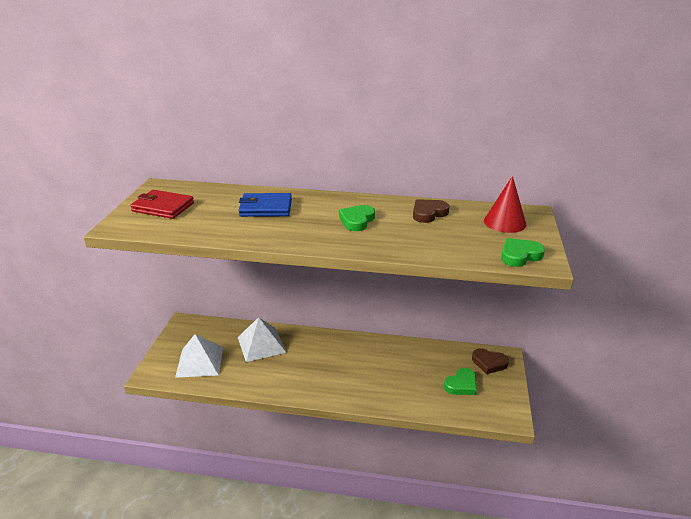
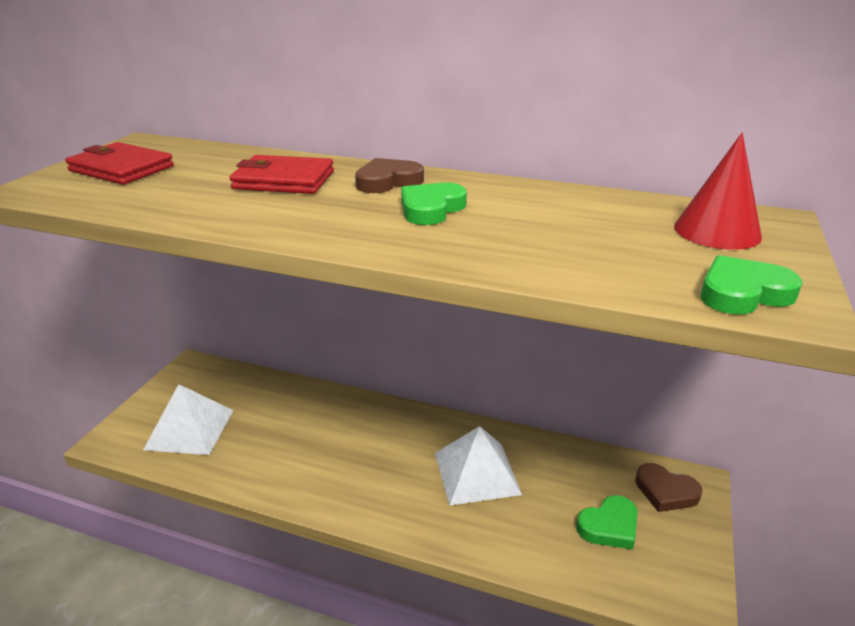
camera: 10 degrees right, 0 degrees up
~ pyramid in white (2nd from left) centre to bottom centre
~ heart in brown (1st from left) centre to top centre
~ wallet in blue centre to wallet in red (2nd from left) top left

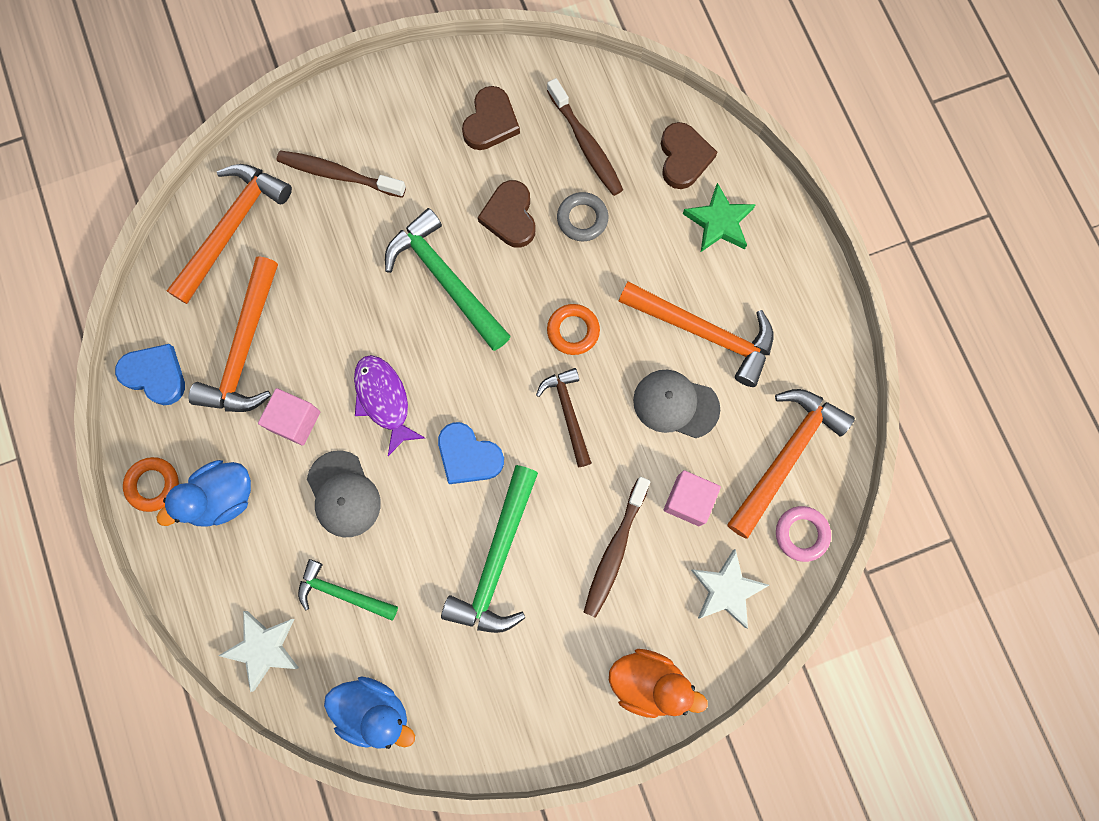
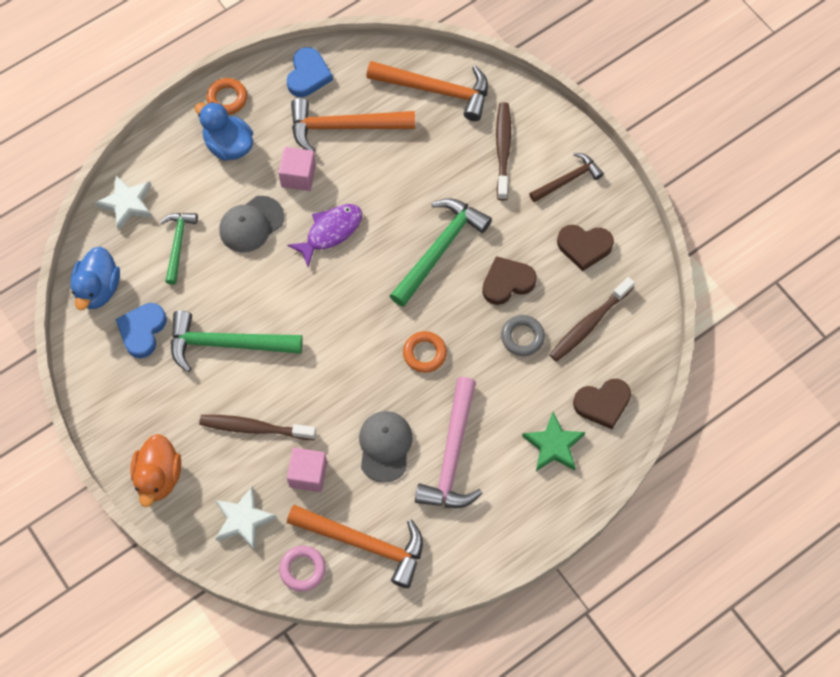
camera: 75 degrees right, 10 degrees down
~ heart in blue (2nd from left in the first image) centre to heart in blue (1st from left) middle left
~ hammer in brown centre to top right
~ hammer in orange (3rd from left) centre to hammer in pink centre

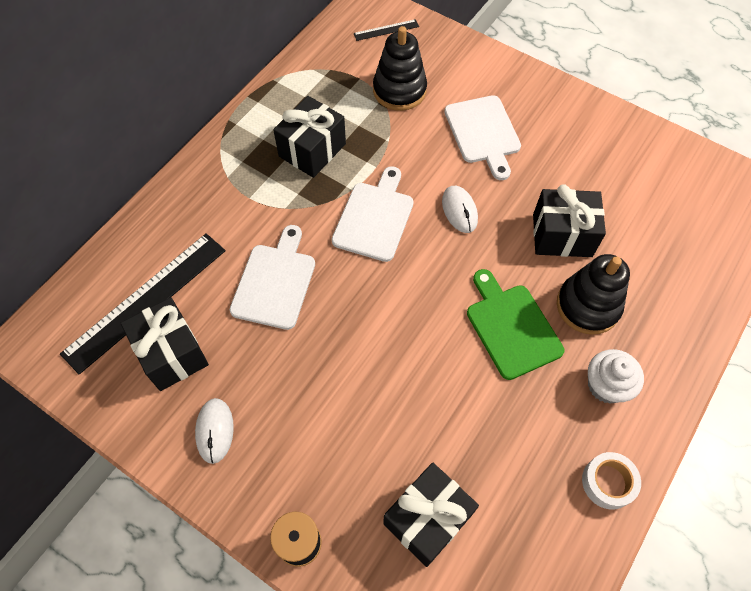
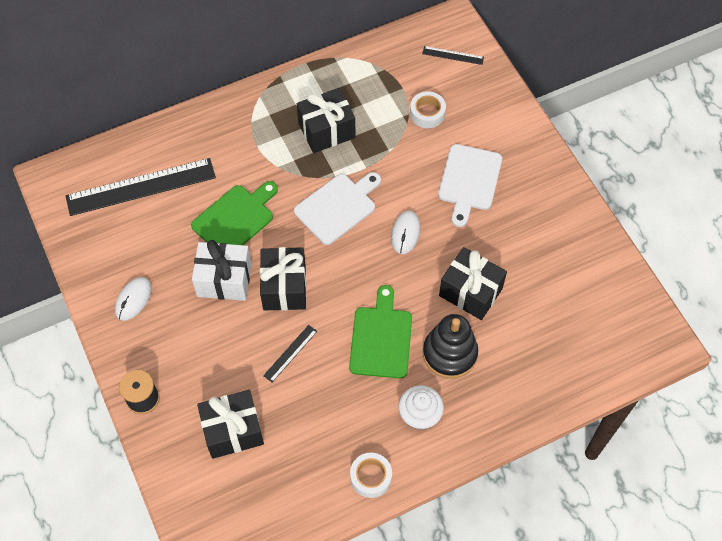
camera: 30 degrees right, 0 degrees up
+ gift in white middle left
+ ruler in black (2nd from left) centre
~ gift in black (1st from left in the first image) middle left to gift in black (2nd from left) centre
~ stacking toy in black (1st from left) top centre to tape in white (2nd from left) top centre
~ cutting board in white (1st from left) centre to cutting board in green (1st from left) middle left

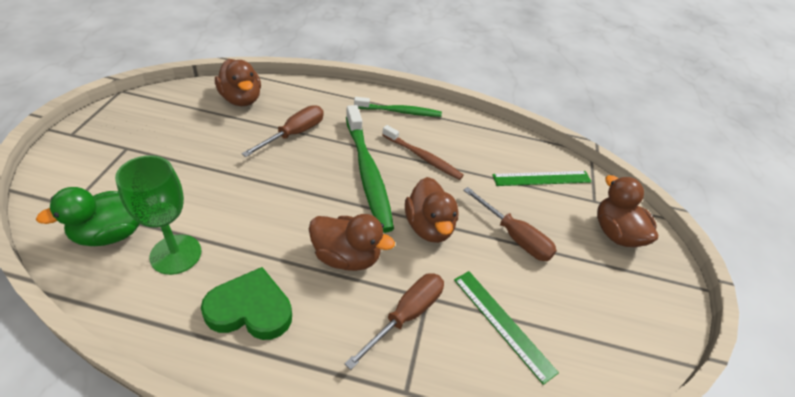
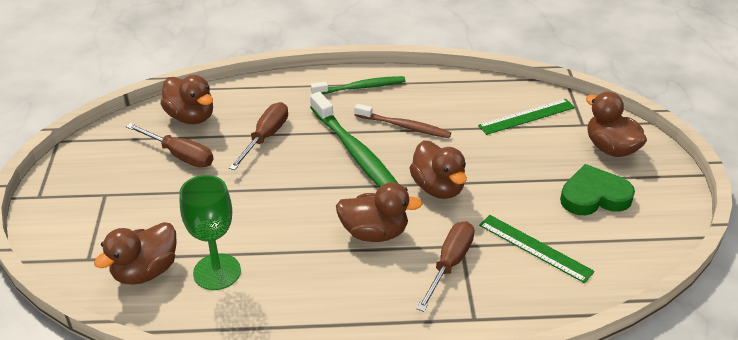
camera: 10 degrees left, 5 degrees down
~ heart in green bottom left to middle right
~ screwdriver in brown (3rd from left in the first image) centre to screwdriver in brown (1st from left) middle left
~ duck in green middle left to duck in brown (1st from left) bottom left

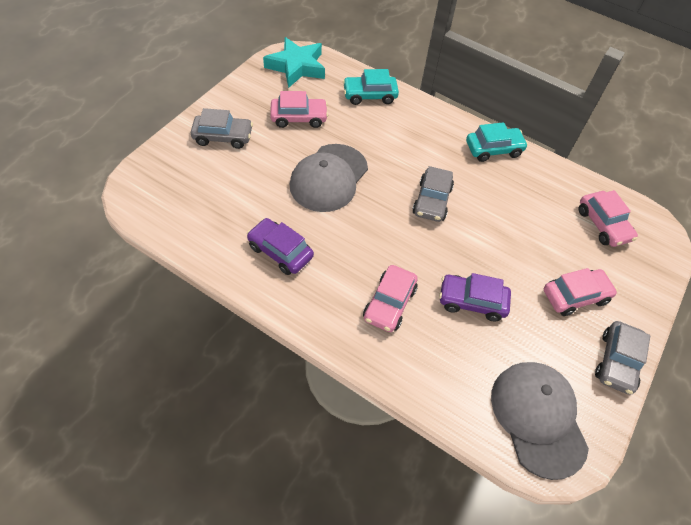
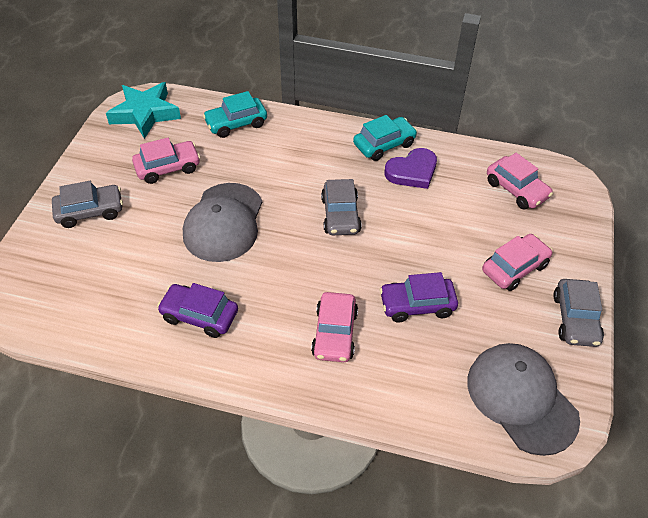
camera: 15 degrees left, 5 degrees down
+ heart in purple top centre

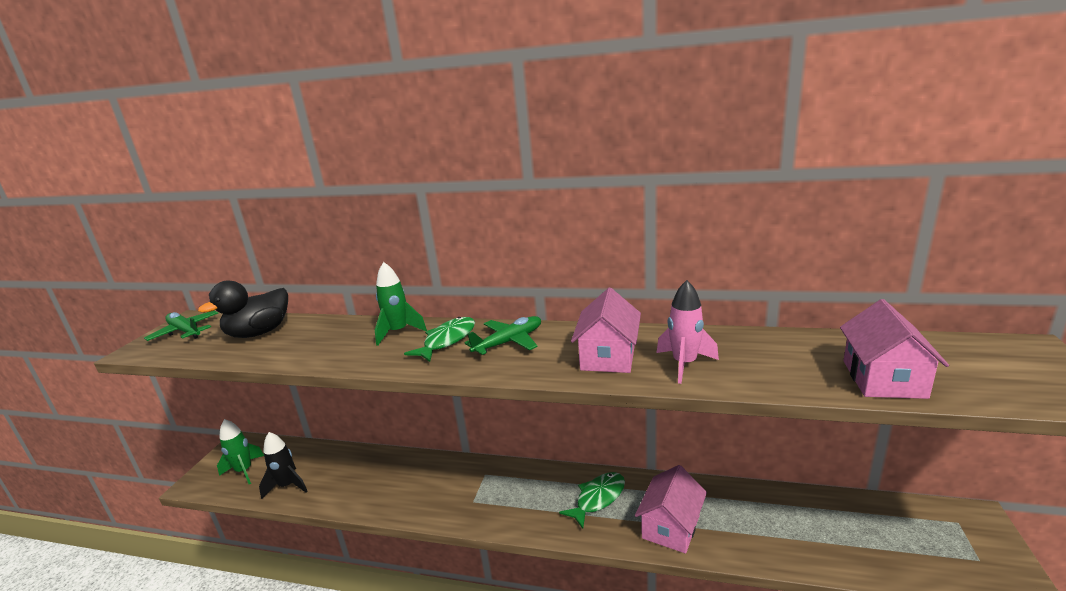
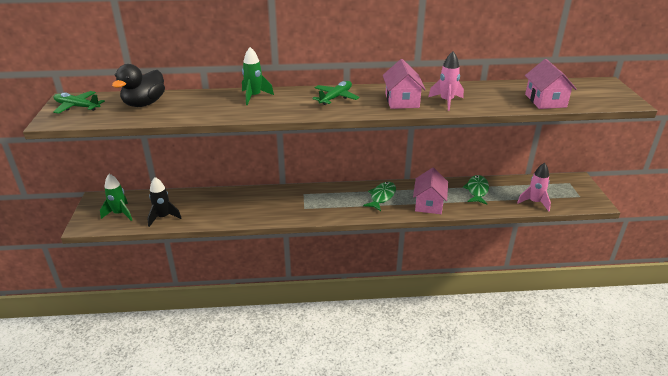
camera: 20 degrees left, 10 degrees up
+ rocket in pink (2nd from left) middle right
~ fish in green (1st from left in the first image) centre to fish in green (2nd from left) middle right

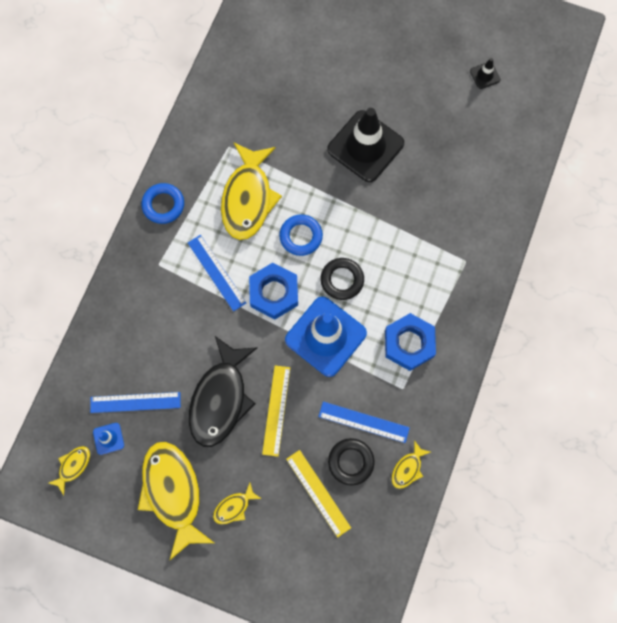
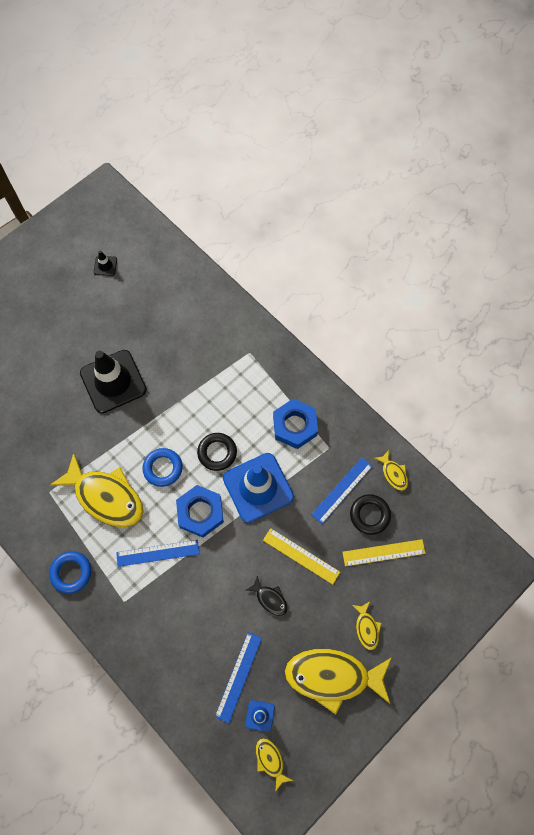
camera: 65 degrees left, 5 degrees down
~ fish in black centre = bottom centre x0.45

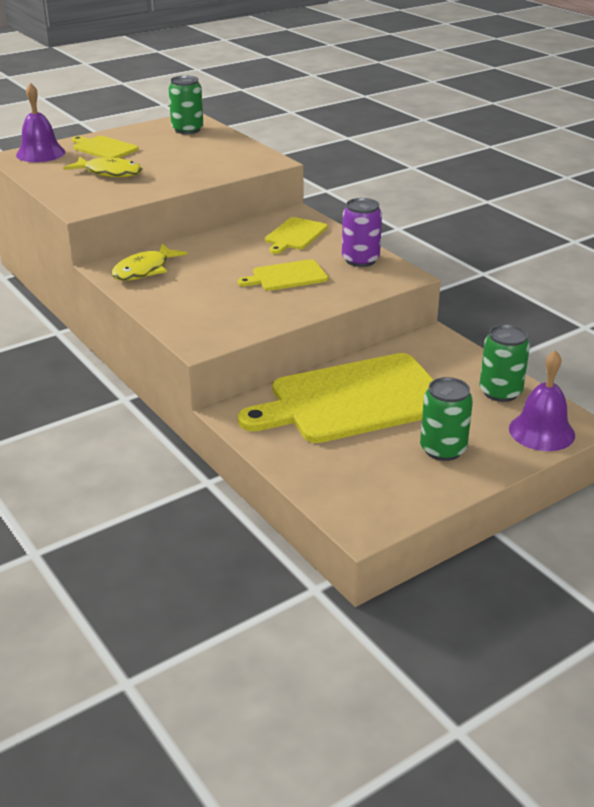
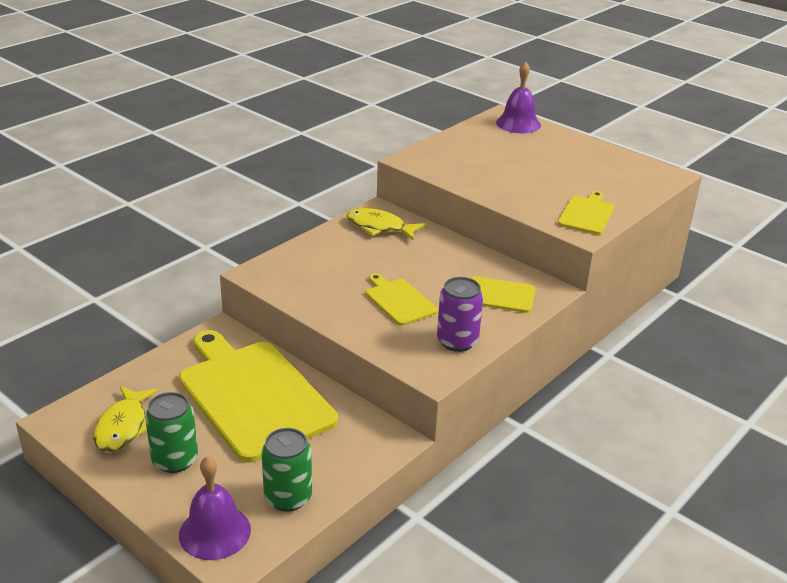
camera: 75 degrees right, 0 degrees up
- can in green (1st from left) top left
~ fish in yellow (1st from left) top left to bottom left
~ cutting board in yellow (1st from left in the first image) top left to cutting board in yellow (4th from left) middle right

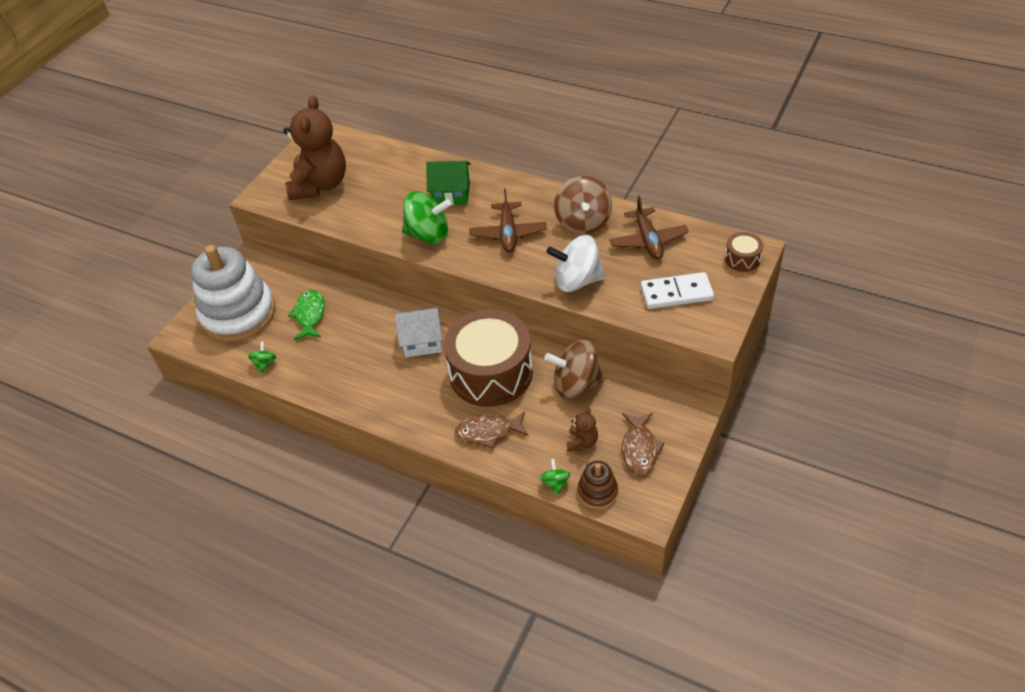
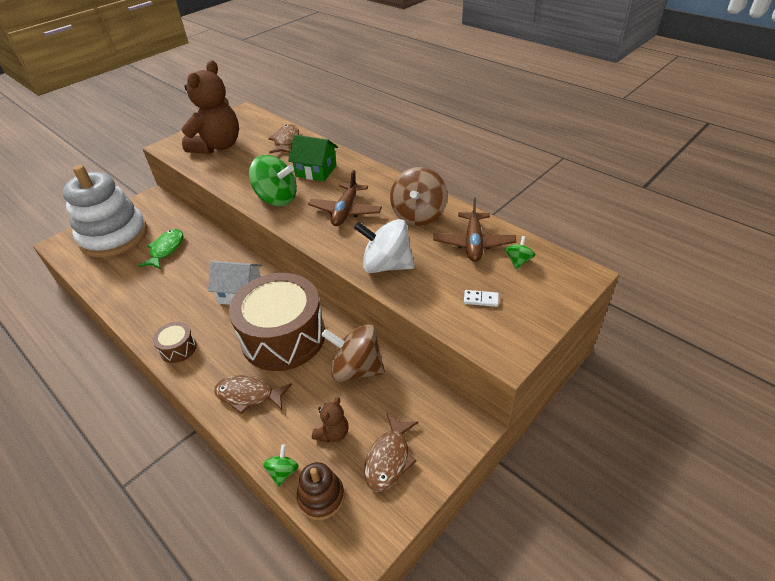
camera: 15 degrees right, 5 degrees down
+ fish in brown (2nd from left) top centre
~ spinning top in green (1st from left in the first image) middle left to spinning top in green (3rd from left) middle right
~ drum in brown (2nd from left in the first image) middle right to drum in brown (1st from left) middle left
~ domino in white centre = centre x0.46

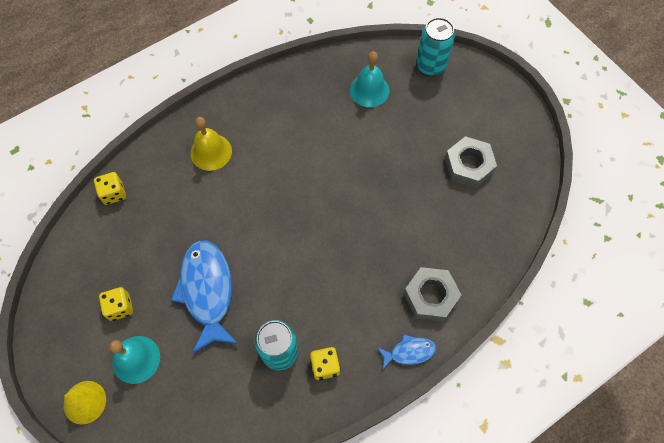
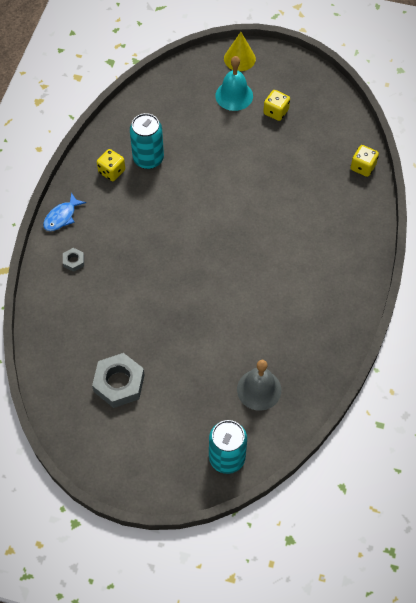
camera: 140 degrees right, 5 degrees down
- fish in blue (1st from left) bottom left
- bell in yellow top left
~ bell in turquoise (2nd from left) top centre to bell in grey centre
~ nut in grey (1st from left) centre = middle left x0.47

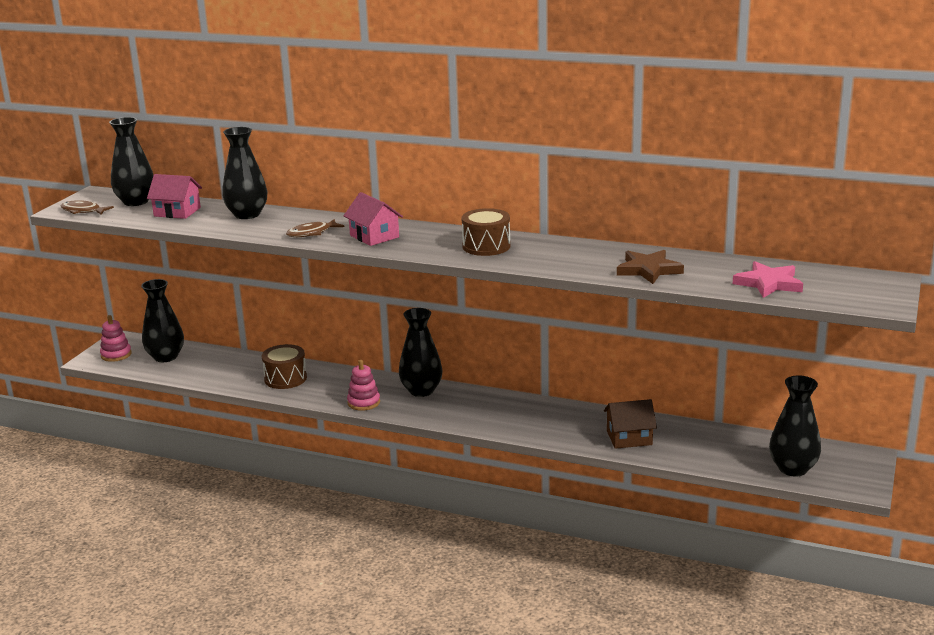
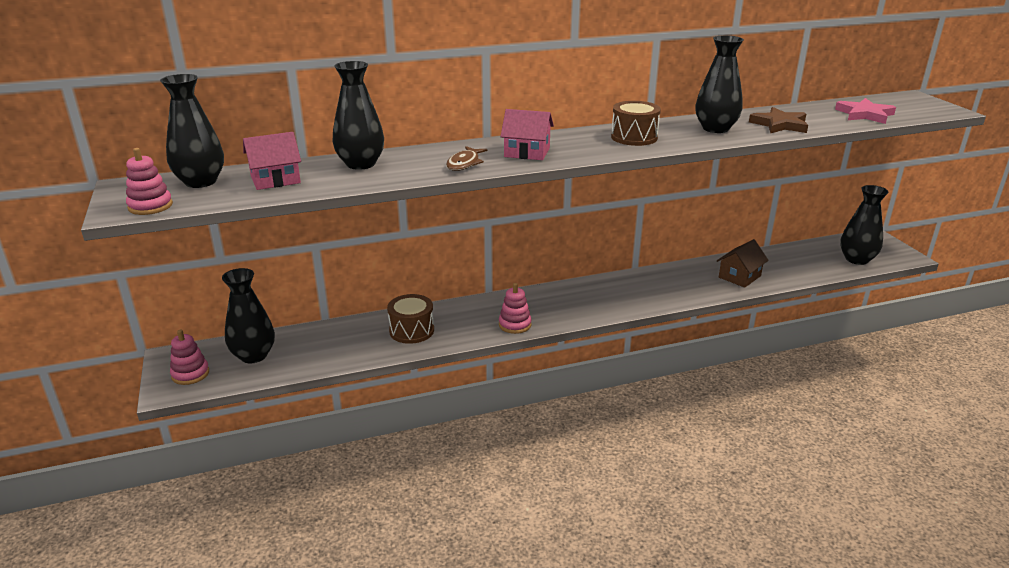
camera: 40 degrees left, 5 degrees up
~ vase in black (4th from left) centre to top right
~ fish in brown (1st from left) top left to stacking toy in pink (1st from left) top left

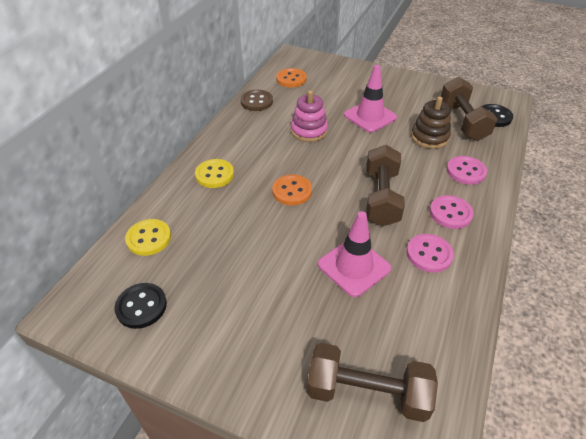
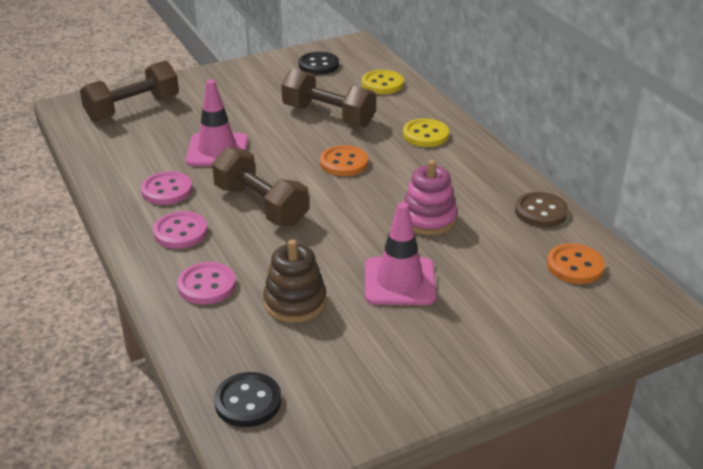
camera: 130 degrees right, 10 degrees down
~ dumbbell in brown (3rd from left) top right to top centre

